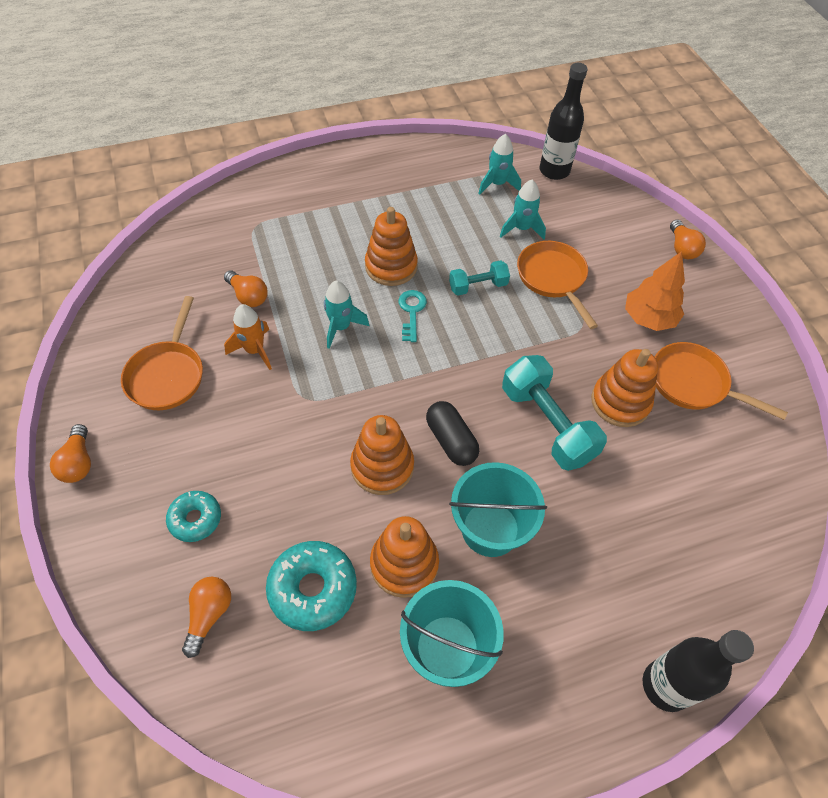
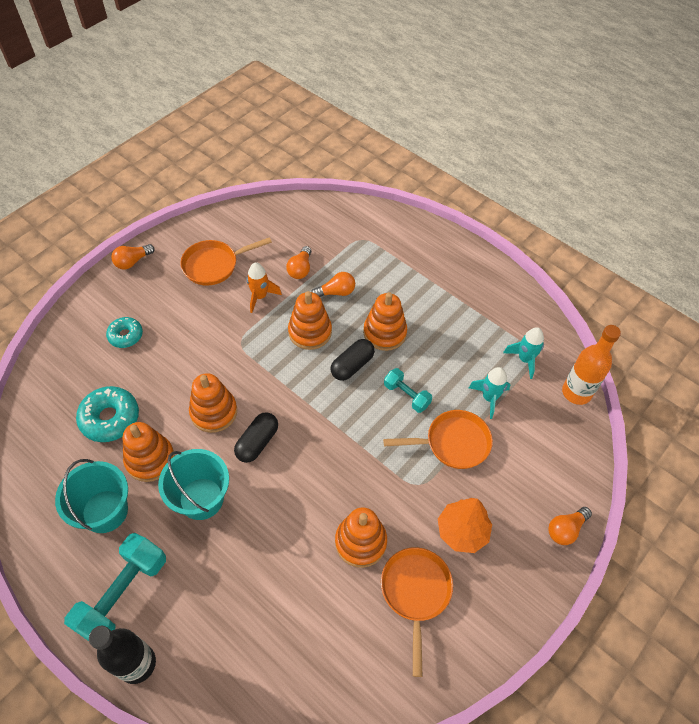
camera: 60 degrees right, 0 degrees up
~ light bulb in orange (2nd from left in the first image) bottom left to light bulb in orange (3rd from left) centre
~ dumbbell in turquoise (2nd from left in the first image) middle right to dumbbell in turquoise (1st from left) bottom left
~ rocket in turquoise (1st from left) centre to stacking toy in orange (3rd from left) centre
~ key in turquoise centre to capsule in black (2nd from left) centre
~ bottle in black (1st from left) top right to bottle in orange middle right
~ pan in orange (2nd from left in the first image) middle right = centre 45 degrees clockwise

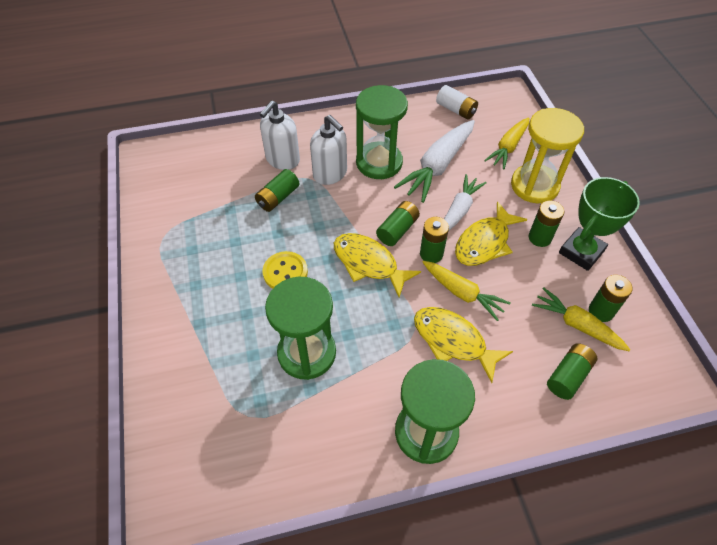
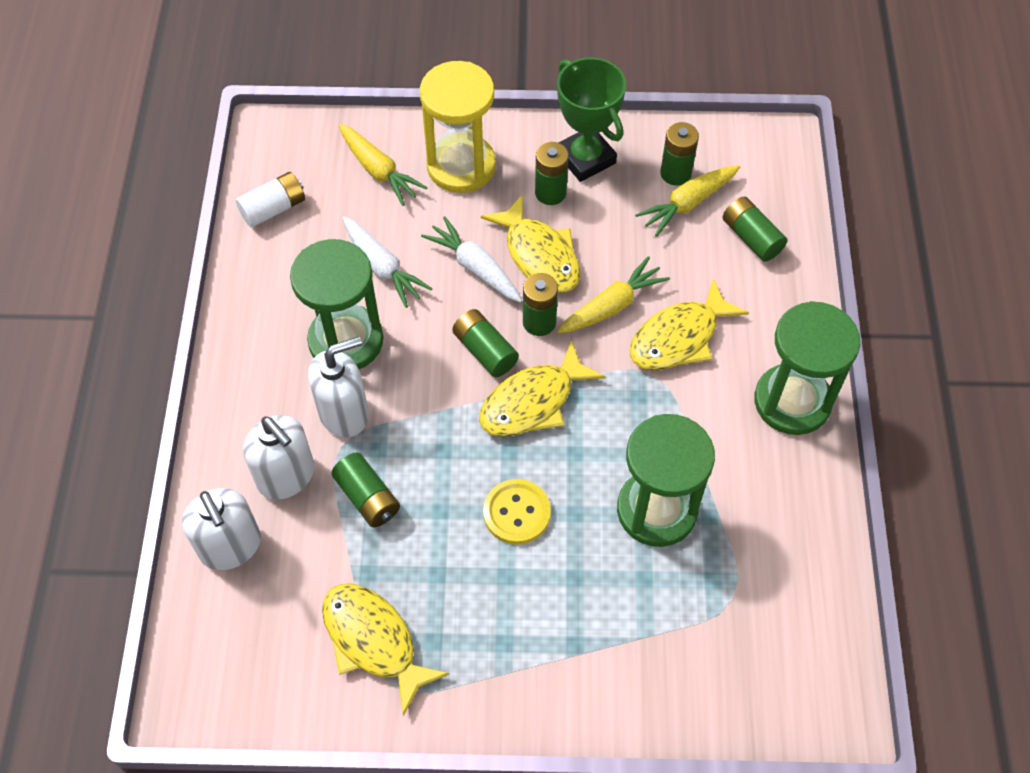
camera: 75 degrees left, 5 degrees up
+ soap dispenser in white (1st from left) bottom left
+ fish in yellow (1st from left) bottom centre
~ carrot in white (1st from left) top centre = centre x0.66

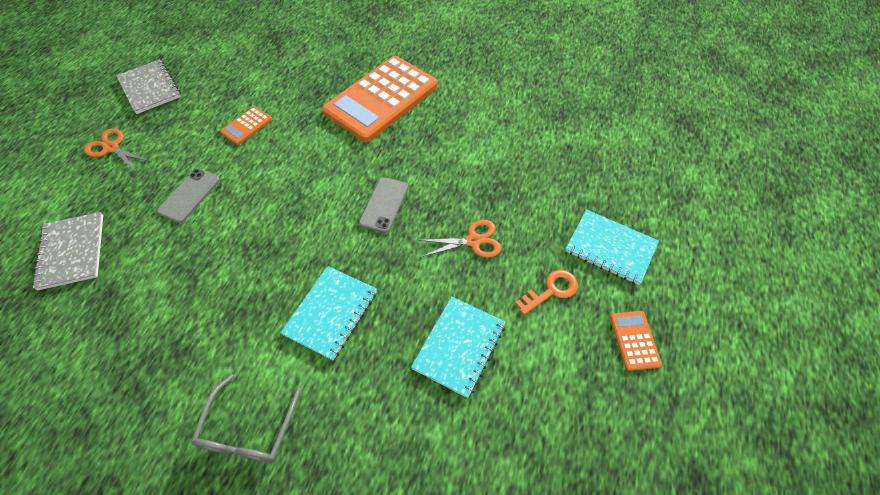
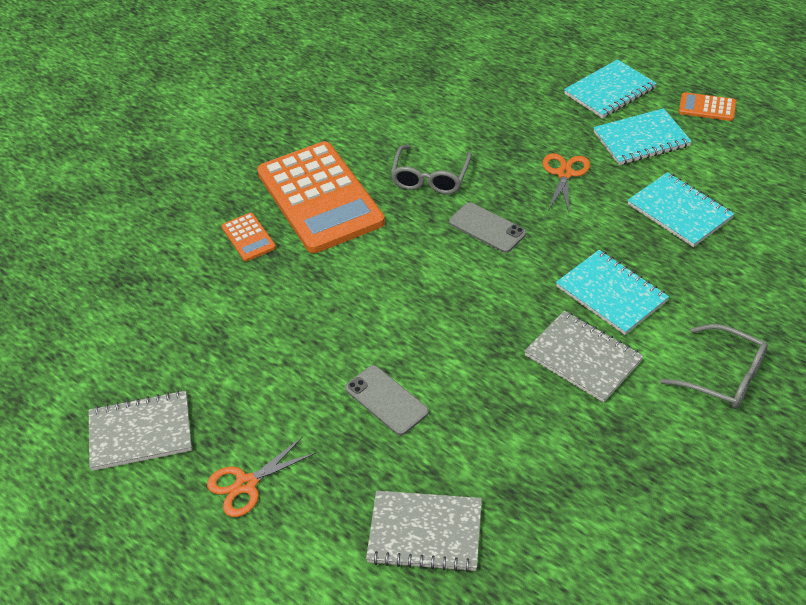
camera: 65 degrees left, 10 degrees down
+ glasses in grey (1st from left) top centre
+ notebook in grey (3rd from left) middle right
~ calculator in orange (1st from left) top left to middle left
~ key in orange centre to notebook in turquoise (3rd from left) top right

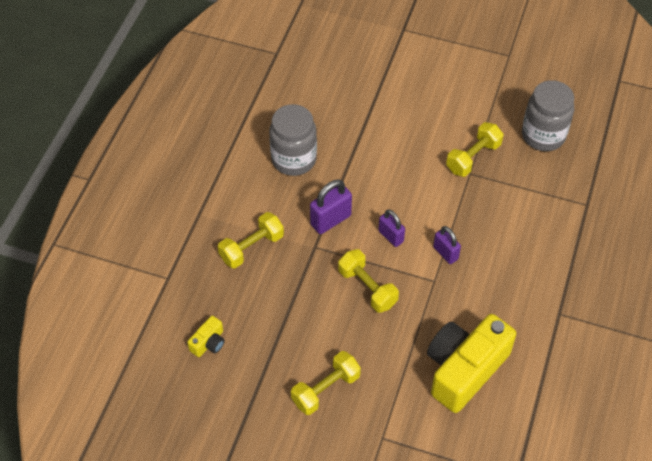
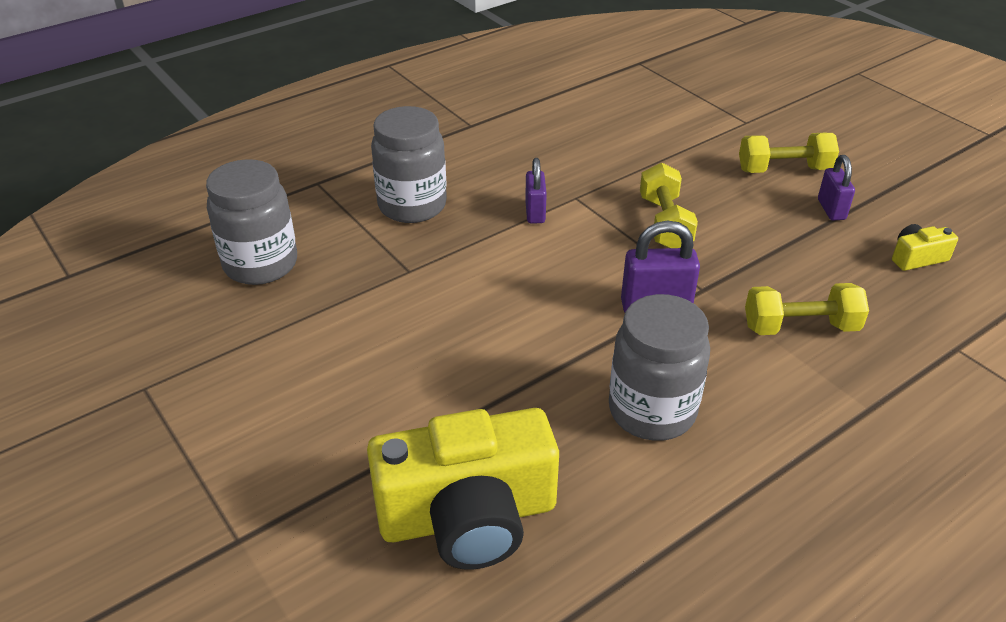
camera: 145 degrees left, 15 degrees down
- dumbbell in yellow (4th from left) top right
+ jar in grey (2nd from left) top centre
~ padlock in purple (2nd from left in the first image) centre to padlock in purple (3rd from left) top right
~ camera in yellow (2nd from left in the first image) bottom right to camera in yellow (1st from left) bottom centre

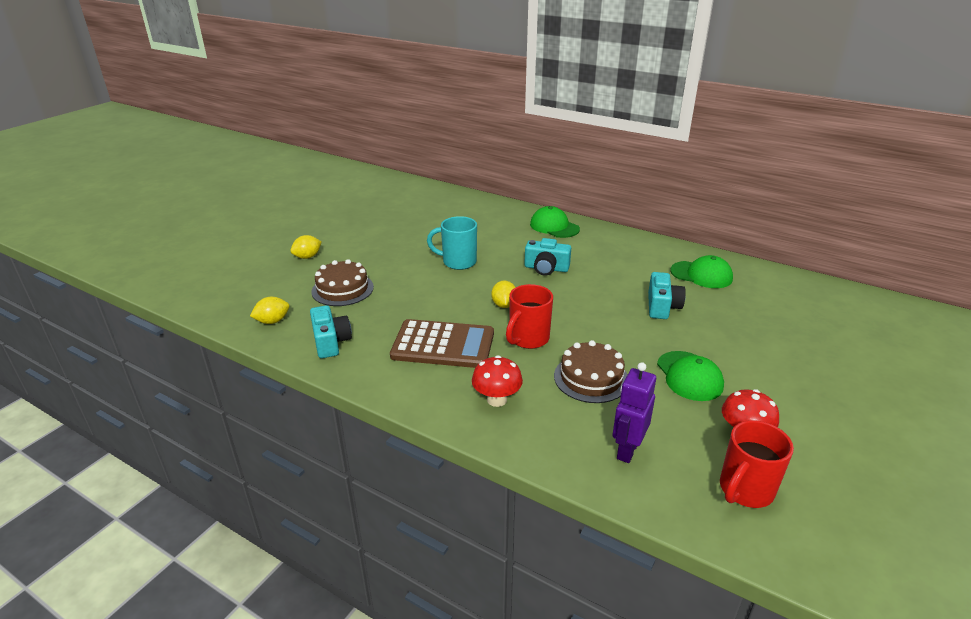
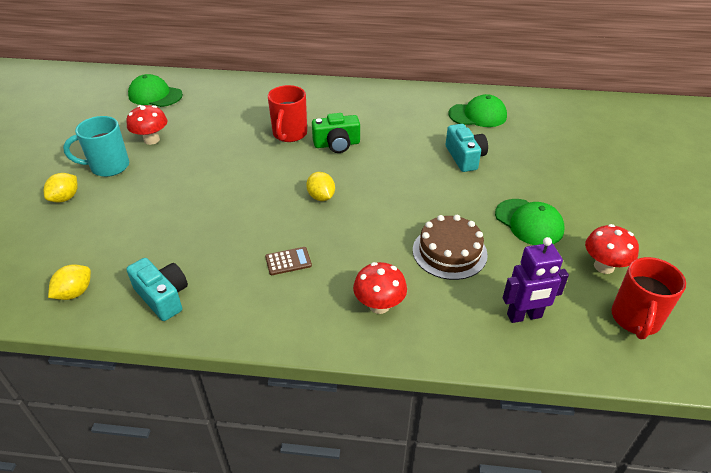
camera: 25 degrees left, 10 degrees up
- cake in brown (1st from left) centre
+ mushroom in red (1st from left) top left
~ mug in turquoise centre to top left
~ mug in red (1st from left) centre to top centre
~ cap in green (1st from left) centre to top left
~ camera in turquoise (2nd from left) centre to camera in green top centre
~ robot in purple centre = middle right 105 degrees counterclockwise
~ calculator in brown centre = centre x0.41

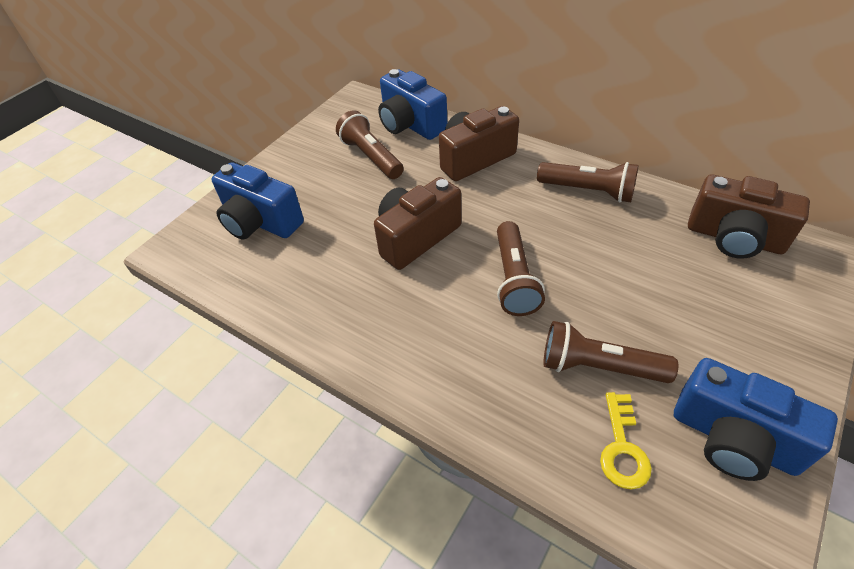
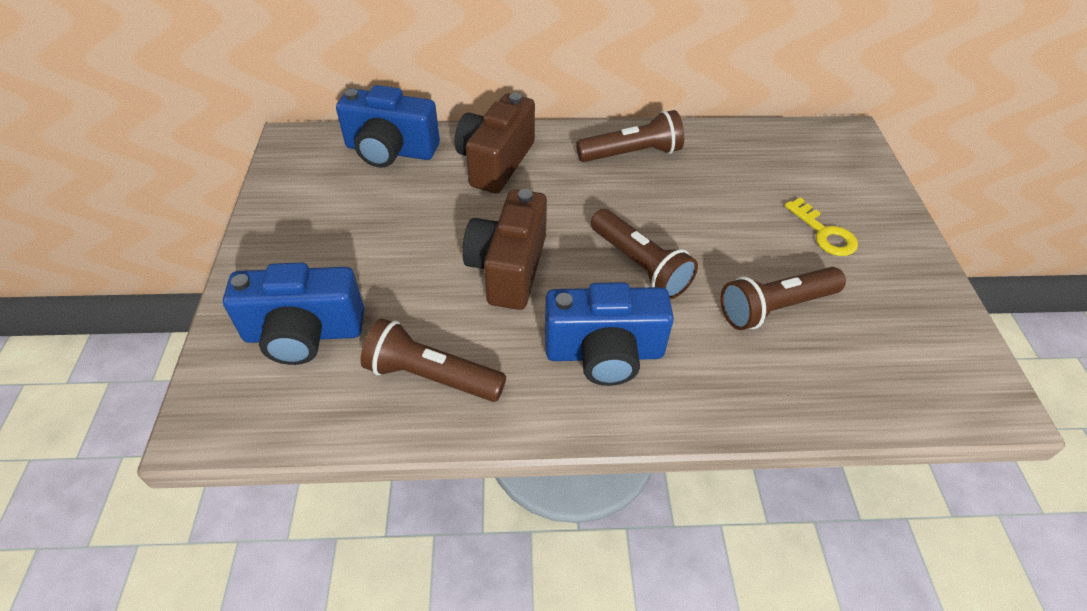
camera: 40 degrees left, 0 degrees up
- camera in brown (3rd from left) middle right
~ flashlight in brown (1st from left) top centre to centre
~ key in yellow bottom right to middle right
~ camera in blue (3rd from left) bottom right to centre

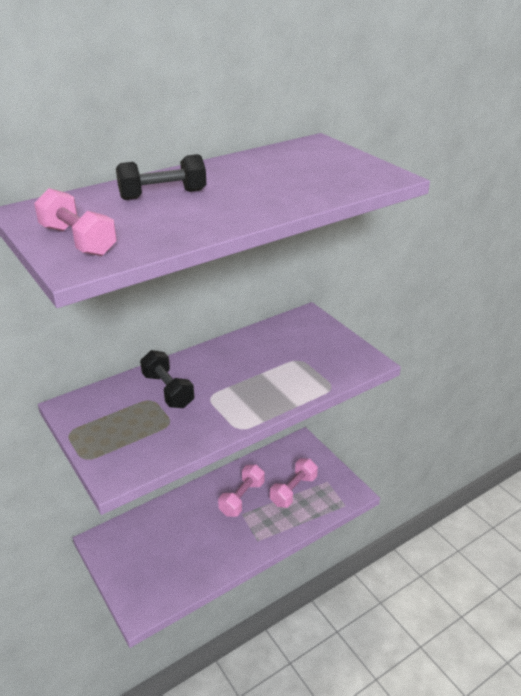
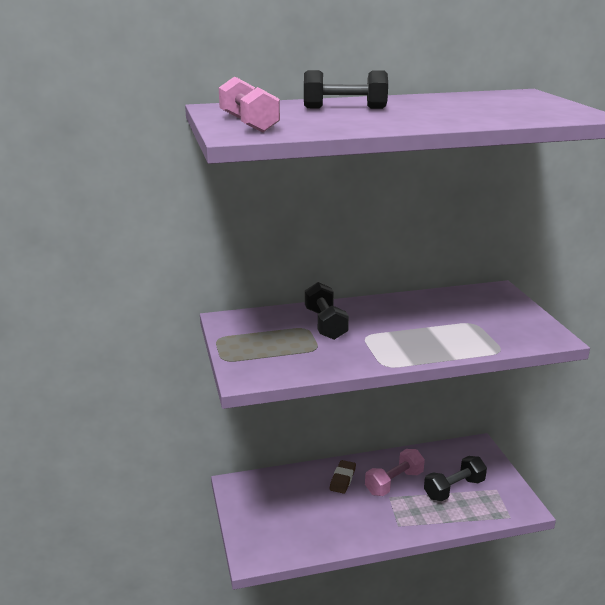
camera: 20 degrees right, 10 degrees down
+ eraser in brown bottom centre
~ dumbbell in pink (3rd from left) bottom centre to dumbbell in black (3rd from left) bottom right

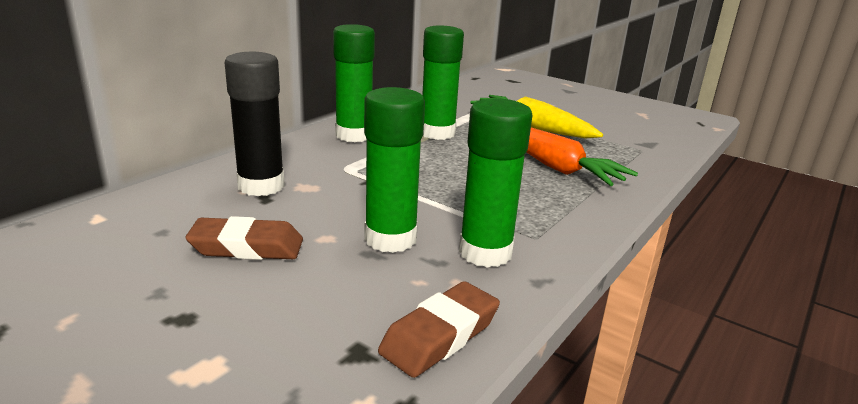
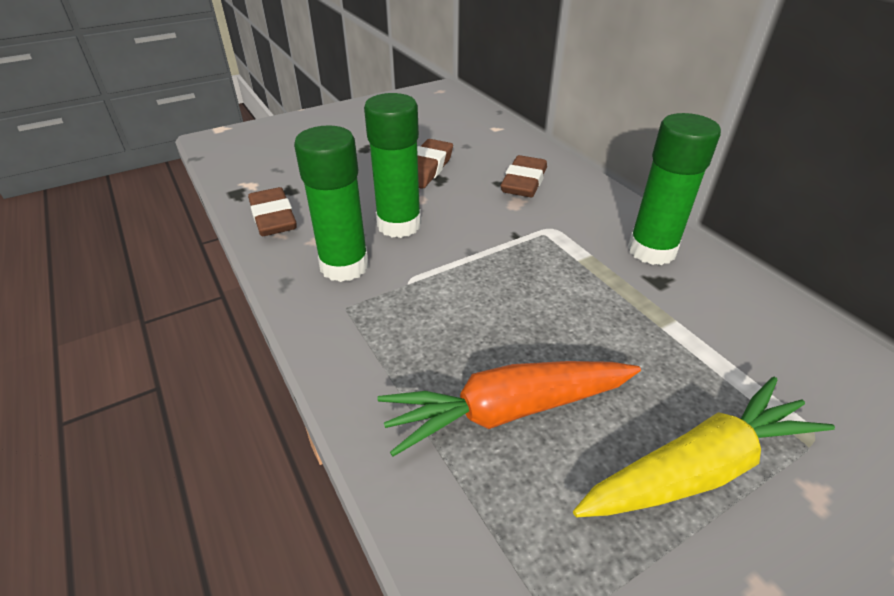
camera: 115 degrees right, 15 degrees up
- glue stick in green (3rd from left) top centre
~ glue stick in black top left to eraser in brown (3rd from left) top centre

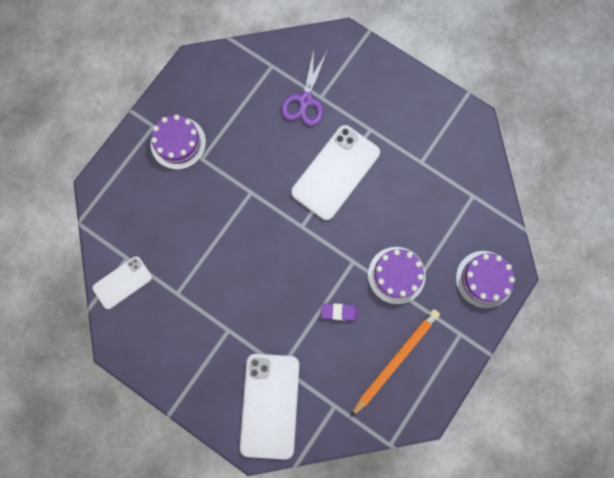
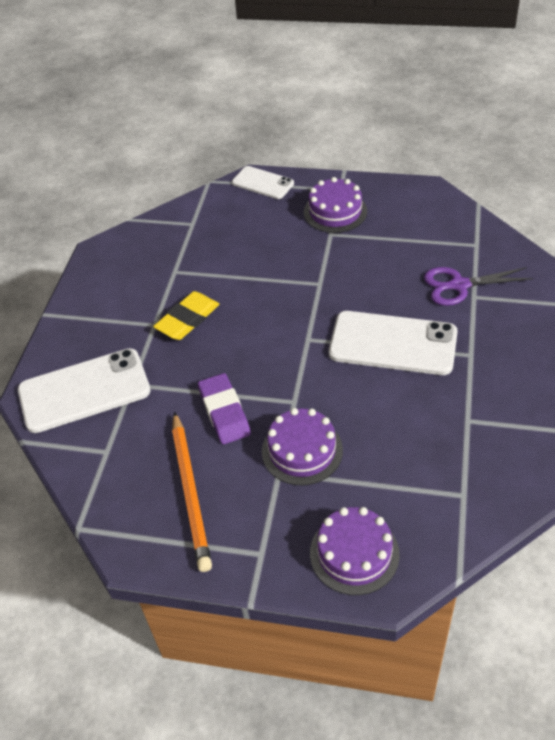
camera: 70 degrees right, 30 degrees down
+ eraser in yellow centre
~ phone in white (1st from left in the first image) middle left to phone in white (2nd from left) top centre
~ pencil in orange bottom centre = centre 60 degrees clockwise
~ eraser in purple centre = centre x1.57

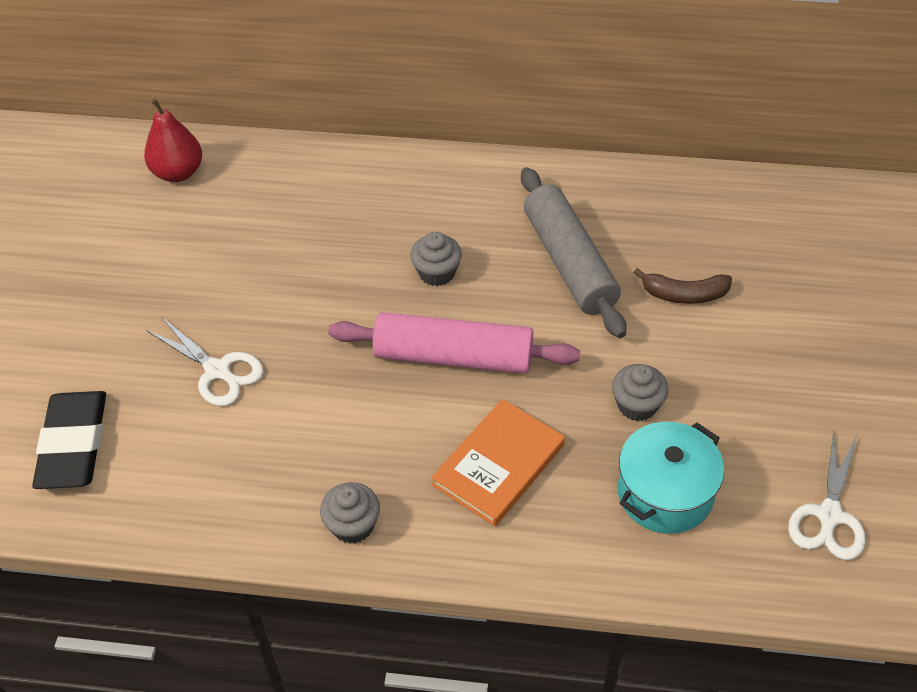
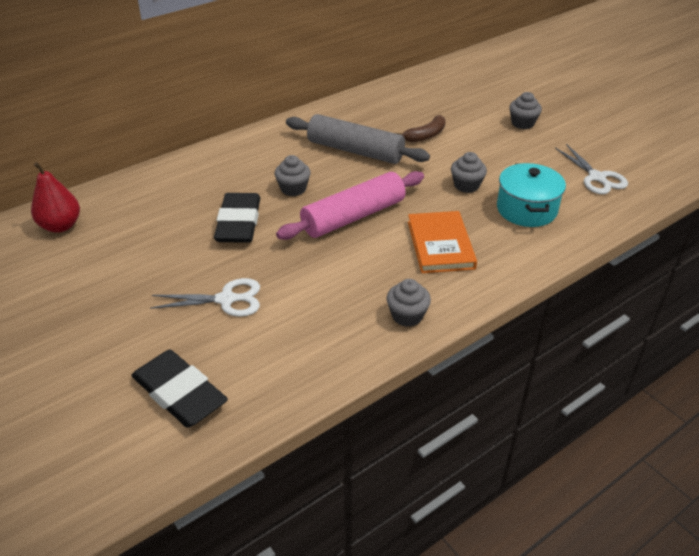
camera: 45 degrees left, 10 degrees down
+ eraser in black (2nd from left) centre
+ cupcake in grey (4th from left) top right

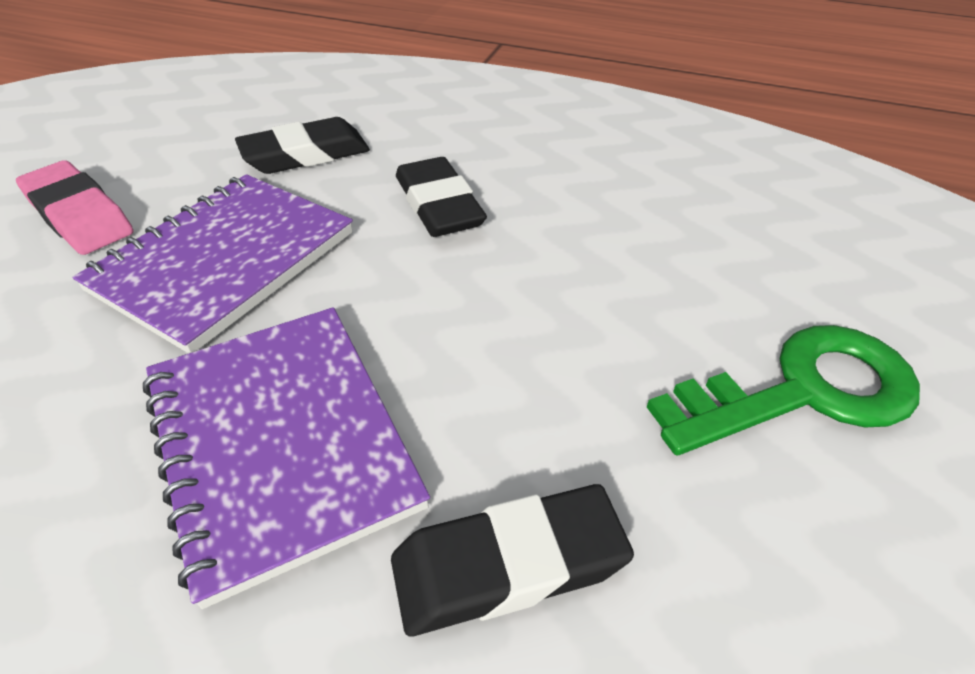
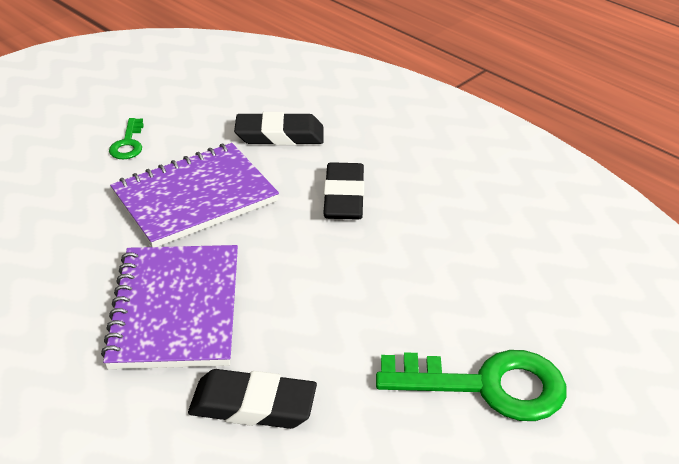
camera: 25 degrees right, 5 degrees down
~ eraser in pink top left to key in green (1st from left) top left

